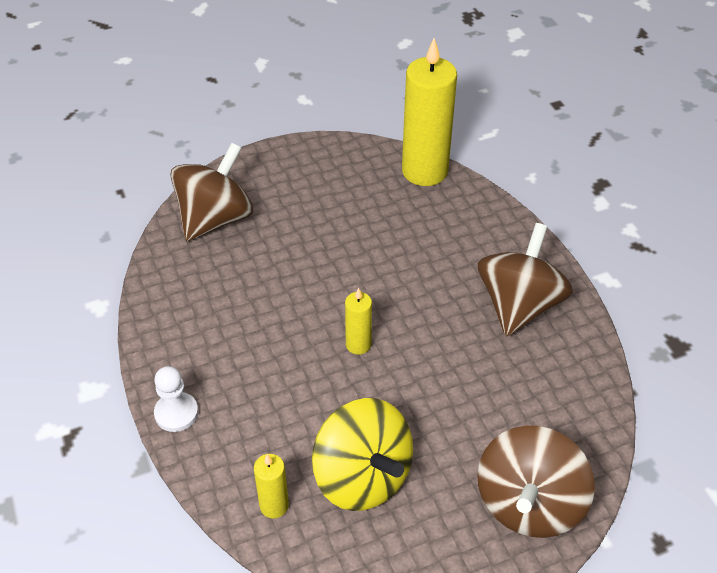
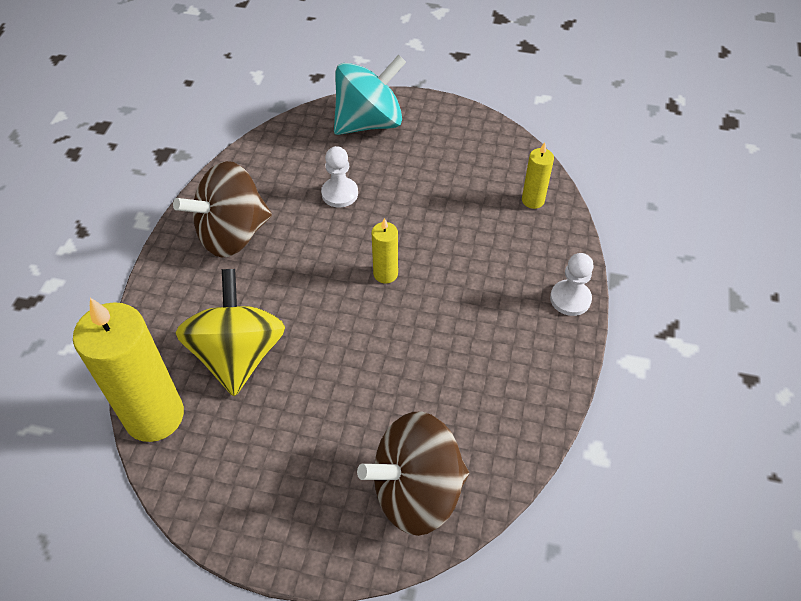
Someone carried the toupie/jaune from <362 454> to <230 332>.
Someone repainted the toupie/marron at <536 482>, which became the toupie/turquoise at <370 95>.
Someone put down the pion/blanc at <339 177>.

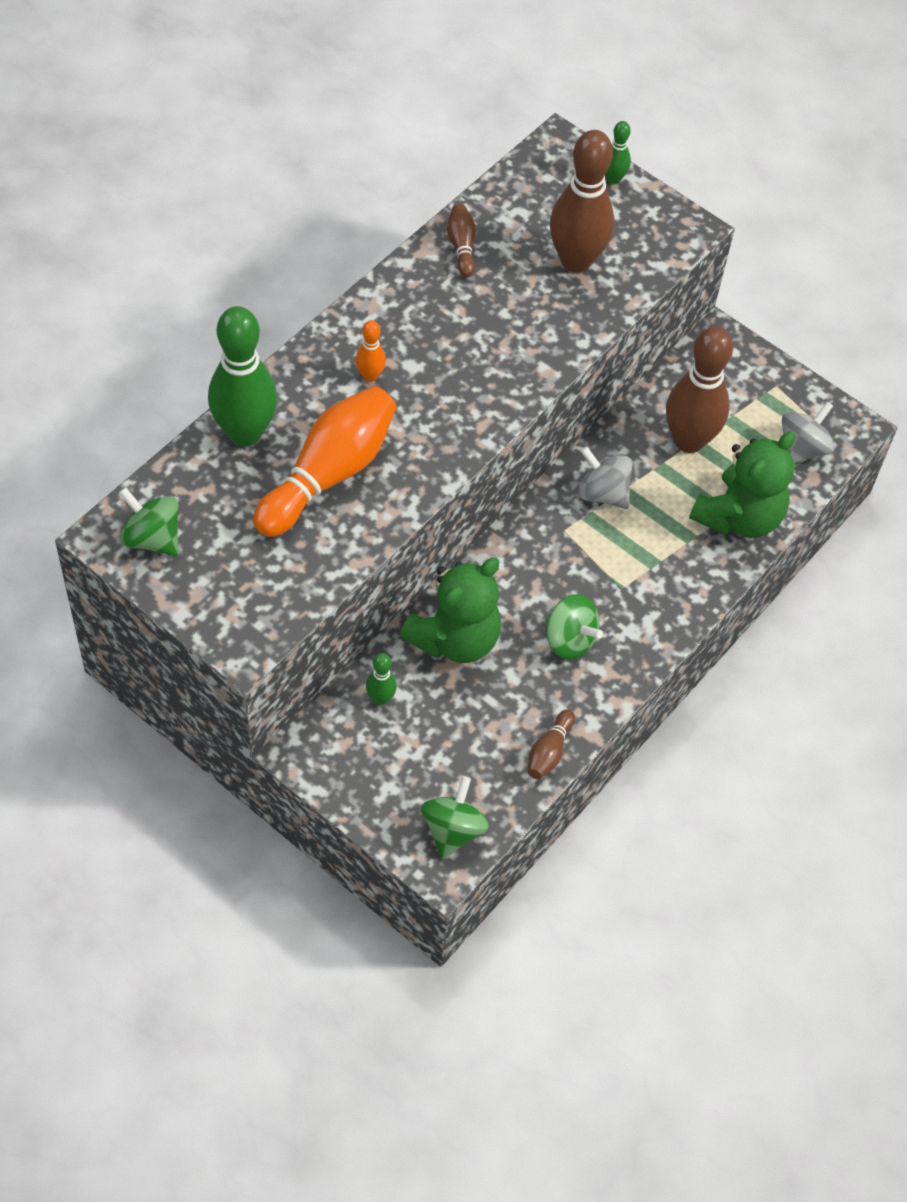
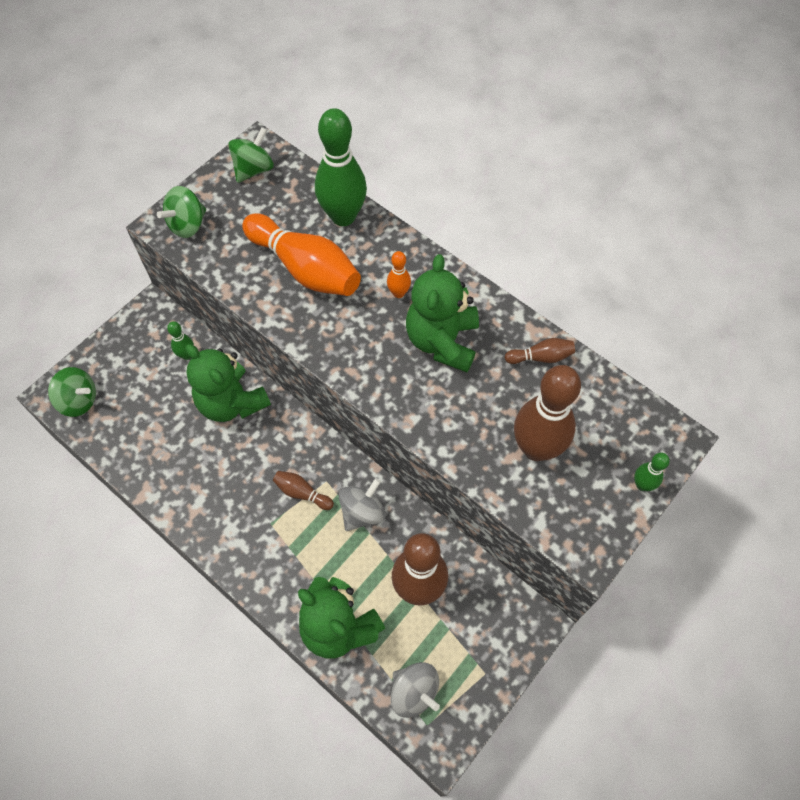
Someone carried the toupie/vert from <574 627> to <181 212>.
Someone carried the quille/marron from <551 744> to <303 490>.
Someone put down the ours en peluche/vert at <442 313>.

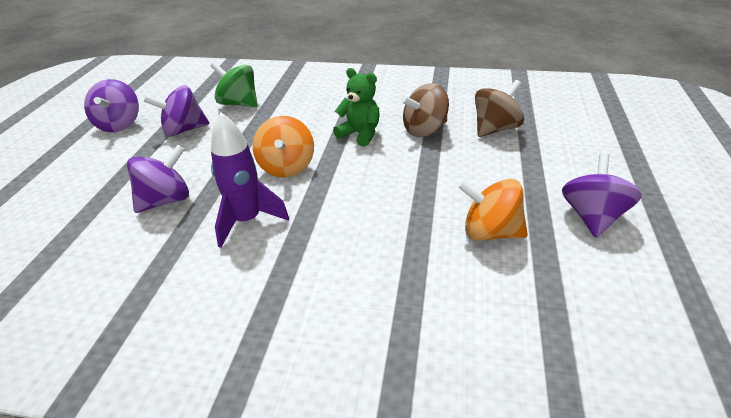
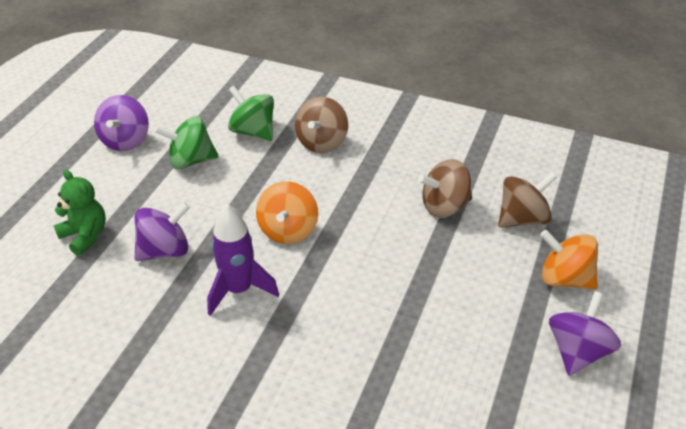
Someone carried the ours en peluche/vert from <356 107> to <79 213>.
Someone repainted the toupie/violet at <176 110>, which became the toupie/vert at <186 142>.
Someone carried the toupie/orange from <492 210> to <569 260>.
Someone put down the toupie/marron at <321 125>.

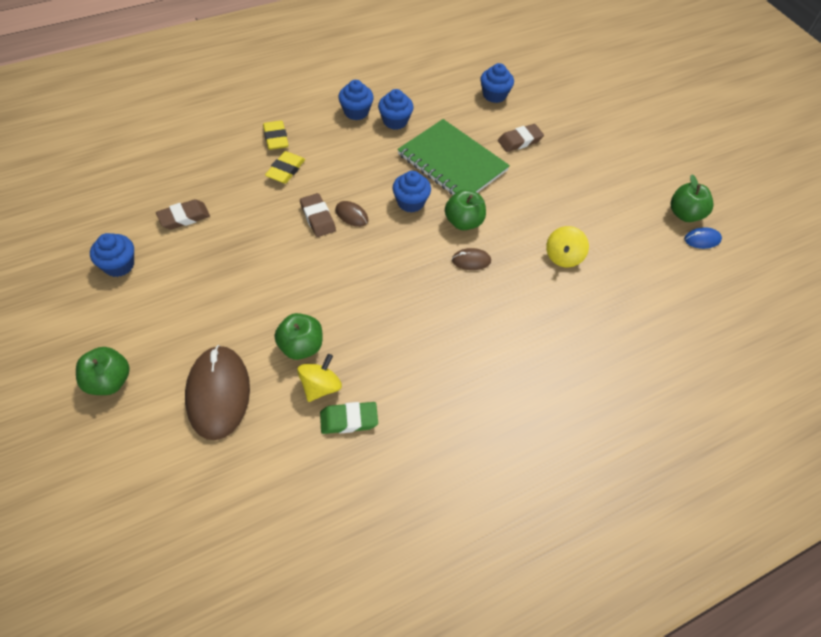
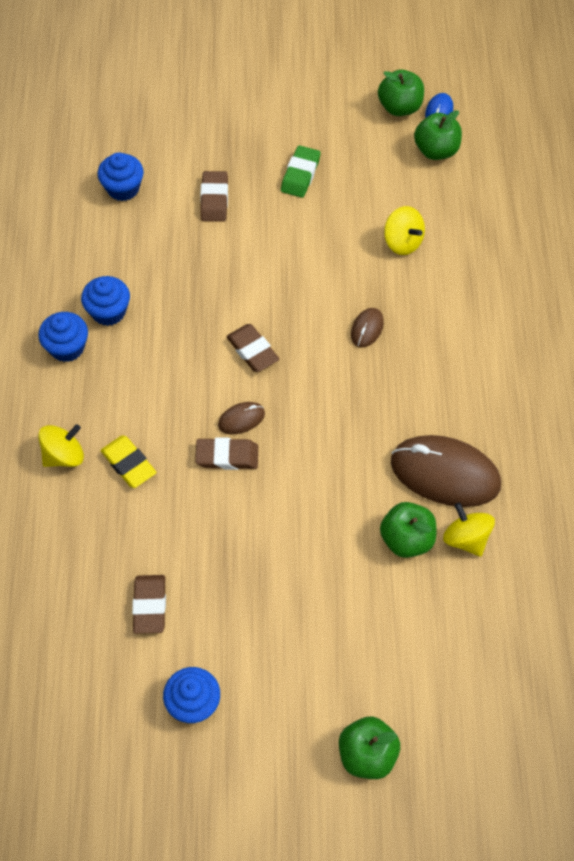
Someone took away the carnet/vert at <453 157>.
Someone swapped the gomme/jaune at <276 135> for the toupie/jaune at <61 445>.
Someone swapped the muffin/bleu at <412 192> for the gomme/marron at <252 348>.
Someone carried the pomme/vert from <465 210> to <438 135>.
Someone carried the souris/marron from <217 392> to <446 471>.
Someone carried the gomme/vert from <349 418> to <300 171>.

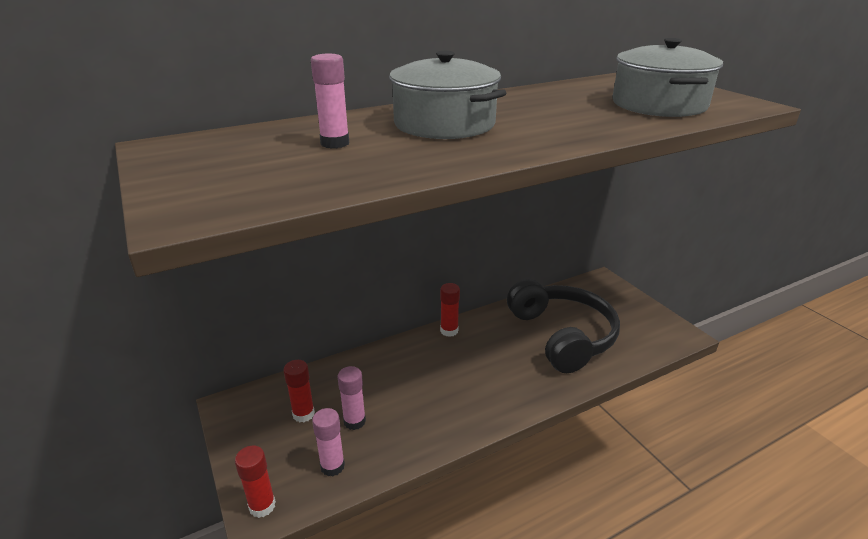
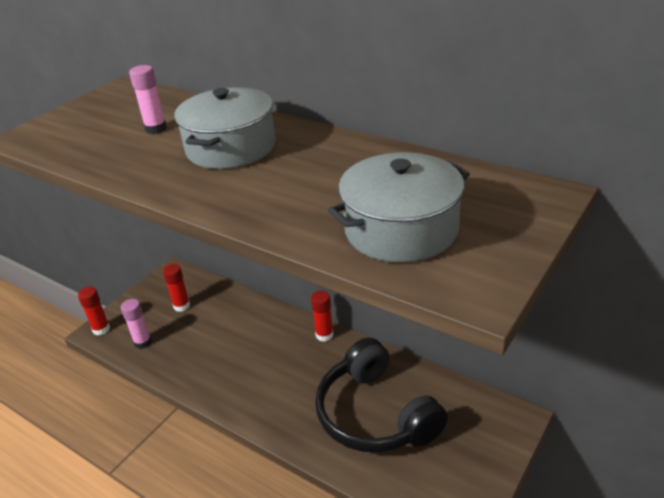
Someone rotated the casque audio/noir at <563 326> by 105 degrees clockwise.
Someone took away the bâton de colle/rose at <352 398>.

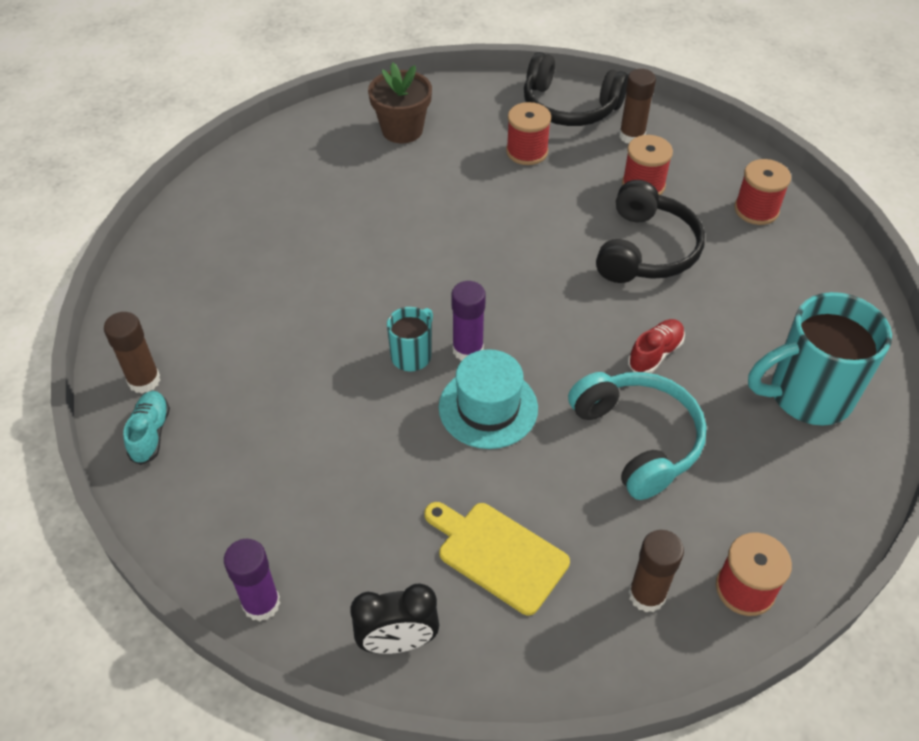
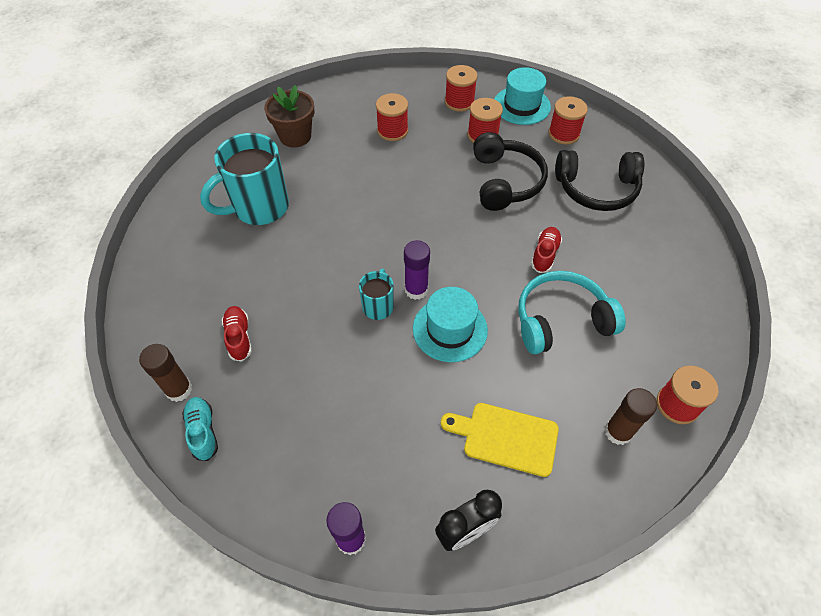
Someone carried the casque audio/noir from <576 89> to <599 180>.
Someone swapped the bâton de colle/marron at <637 106> for the bobine/rouge at <461 88>.
Someone carried the tasse/turquoise from <820 359> to <244 179>.
Someone rotated the casque audio/turquoise at <637 436> by 60 degrees counterclockwise.
Someone put down the chapeau/turquoise at <522 96>.
Someone put down the chaussure/rouge at <237 333>.

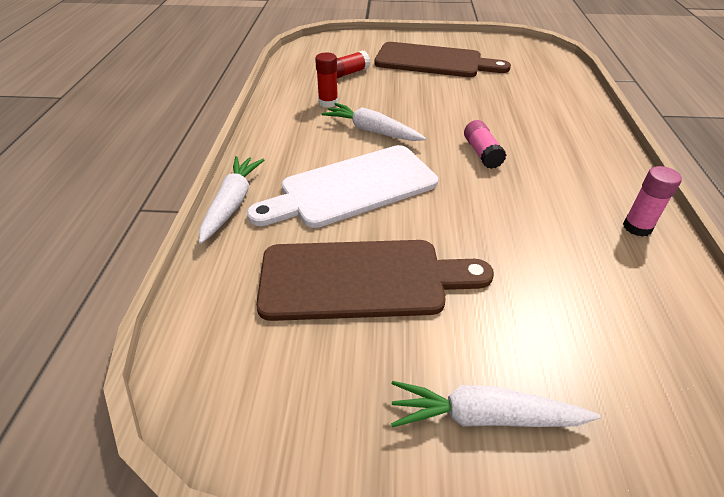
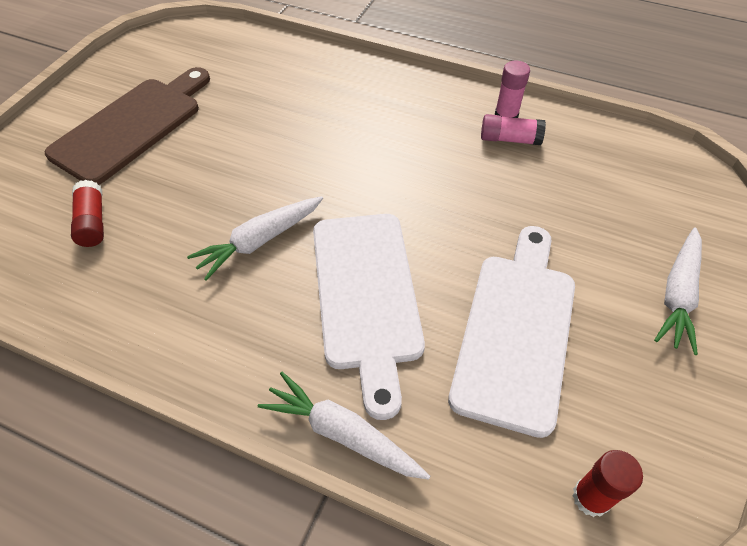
Someone carried the bâton de colle/rouge from <326 80> to <607 483>.
Someone carried the bâton de colle/rose from <485 144> to <513 129>.
Someone repainted the planche à découper/marron at <375 280>, which became the planche à découper/blanc at <511 332>.

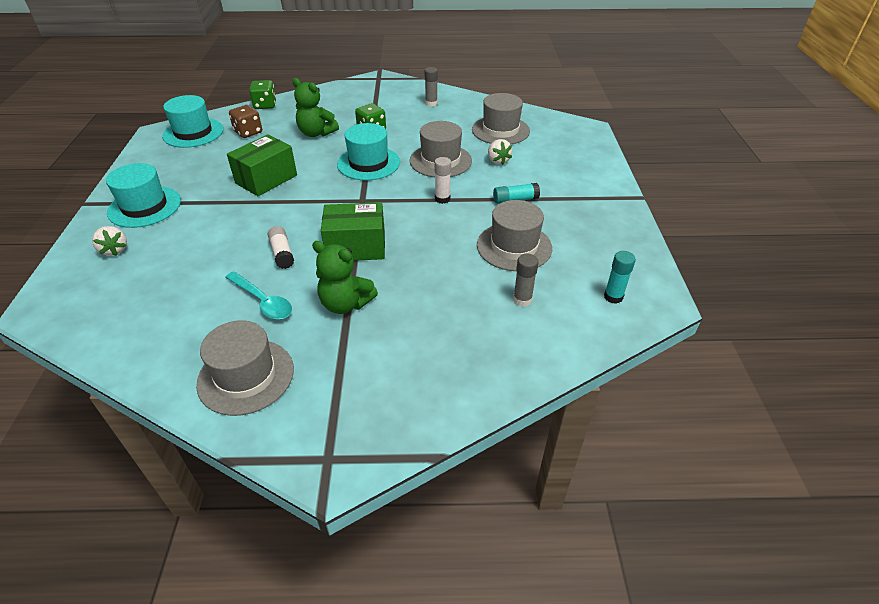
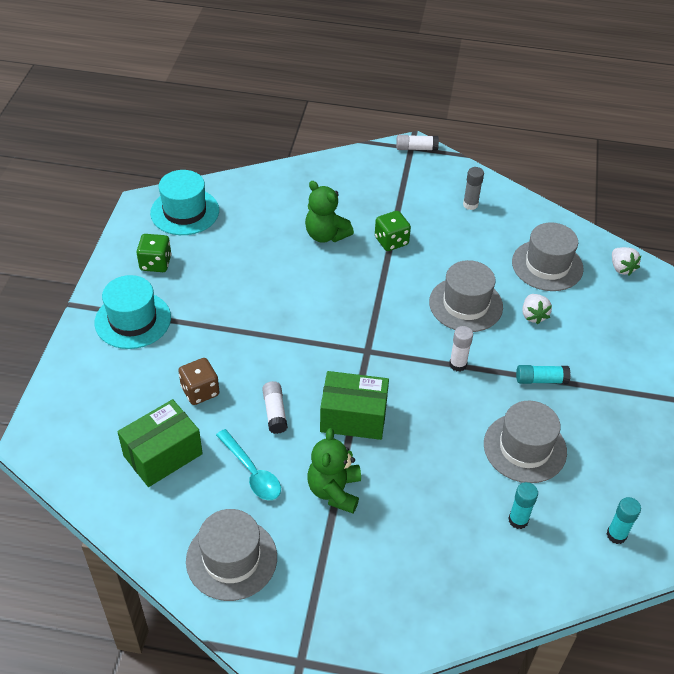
Someone carried the dé/vert from <262 94> to <154 253>.
Someone carried the dé/marron from <245 121> to <199 381>.
Someone took away the chapeau/turquoise at <368 152>.
Someone carried the boîte/vert from <262 165> to <160 443>.
Someone carried the fraise/blanc from <109 241> to <626 261>.
Someone rotated the ours en peluche/vert at <345 277> by 60 degrees clockwise.
Someone repainted the bâton de colle/gris at <526 280>, which became the bâton de colle/turquoise at <523 505>.
Someone put down the bâton de colle/blanc at <417 143>.

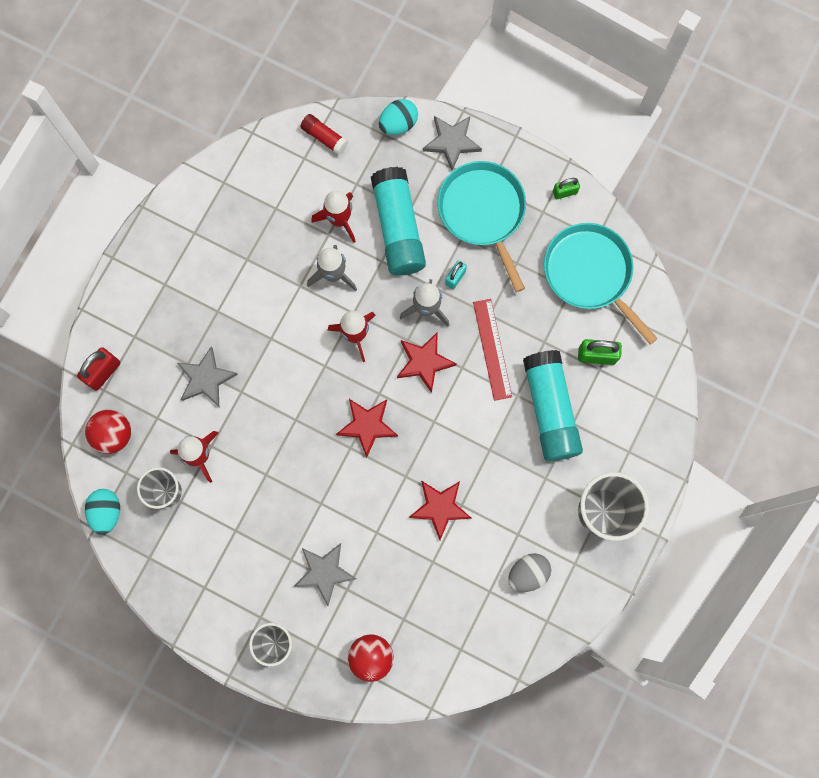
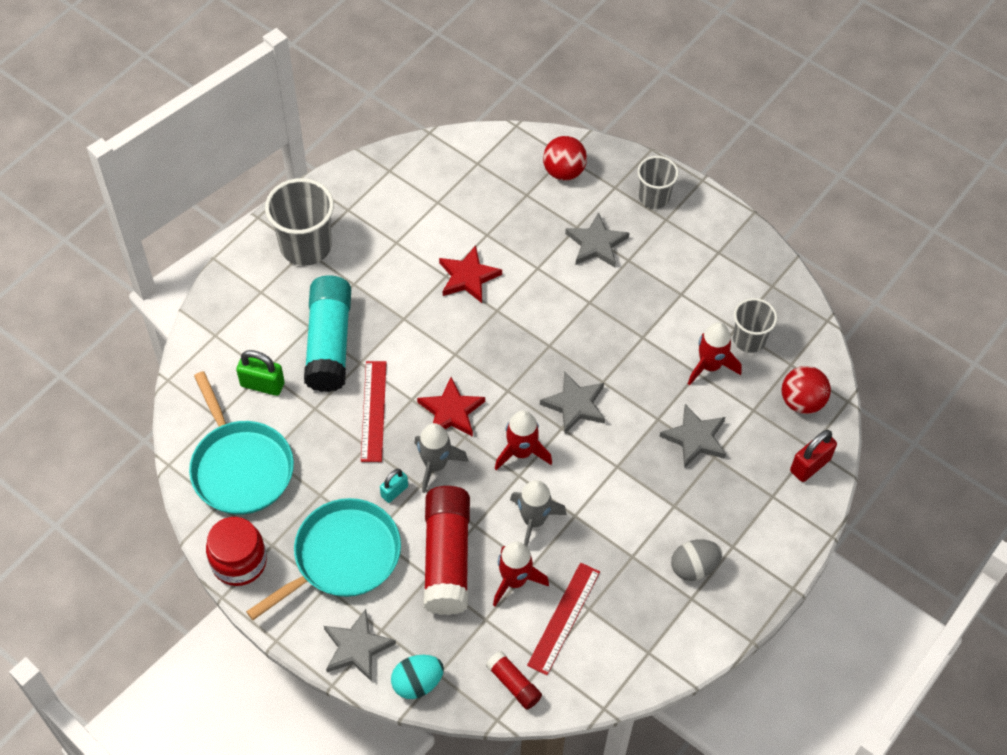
Someone rotated the poêle/turquoise at <482 226> by 120 degrees counterclockwise.
Someone repainted the bâton de colle/turquoise at <398 221>, which became the bâton de colle/rouge at <446 550>.
Someone swapped the cadenas/vert at <566 188> for the bocal/rouge at <236 551>.
Someone took away the étoile/rouge at <367 428>.
Someone took away the œuf/turquoise at <102 512>.
Someone carried the œuf/gris from <529 572> to <696 560>.
Someone put down the étoile/gris at <572 402>.
Someone put down the règle/rouge at <563 619>.

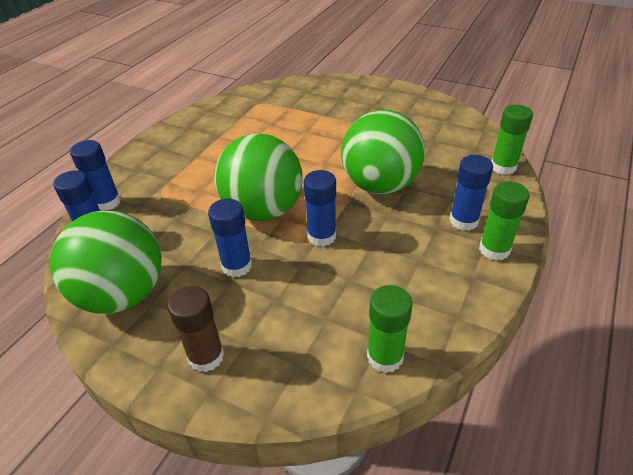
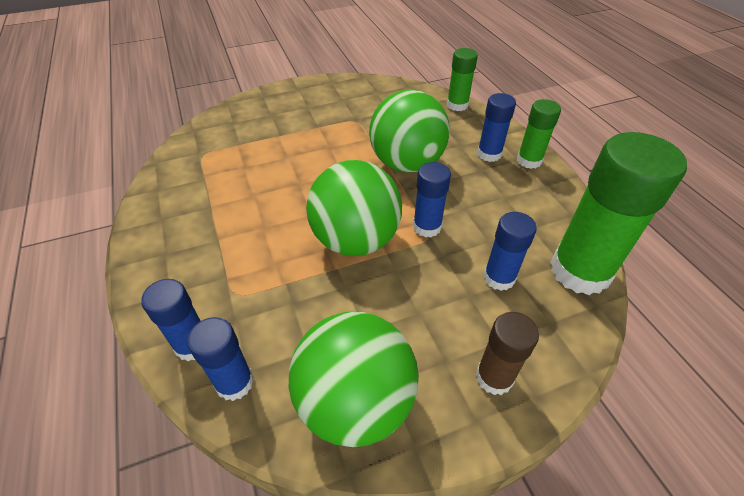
Someone carried the bâton de colle/bleu from <230 238> to <510 251>.
Someone scaled the bâton de colle/vert at <389 329> by 1.88.

